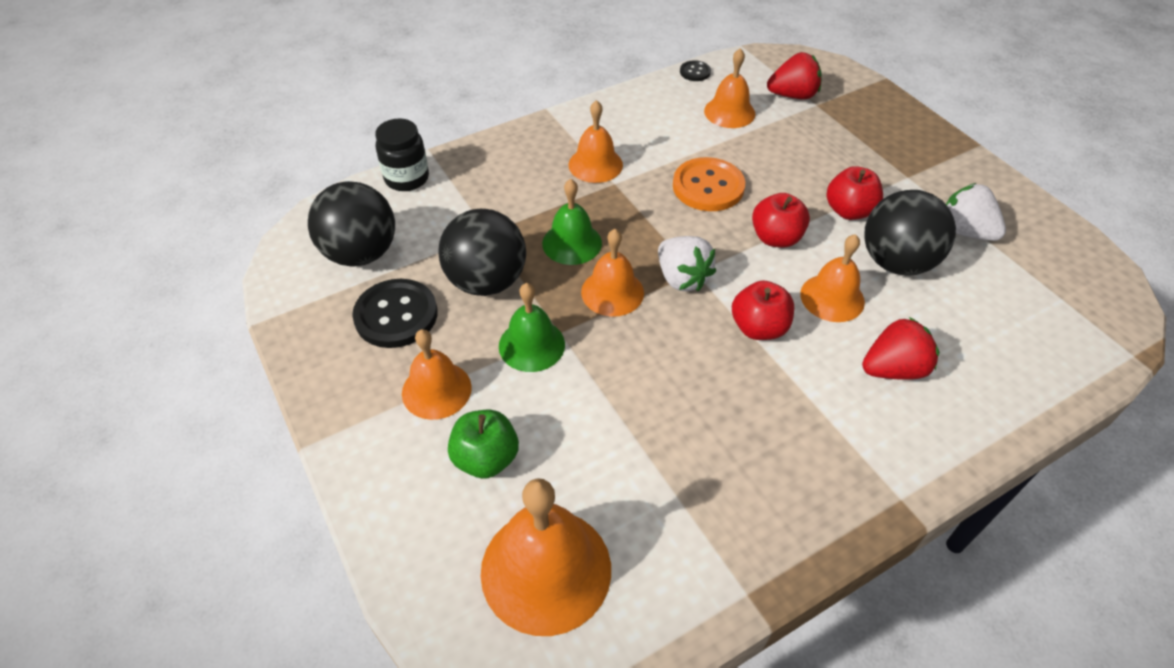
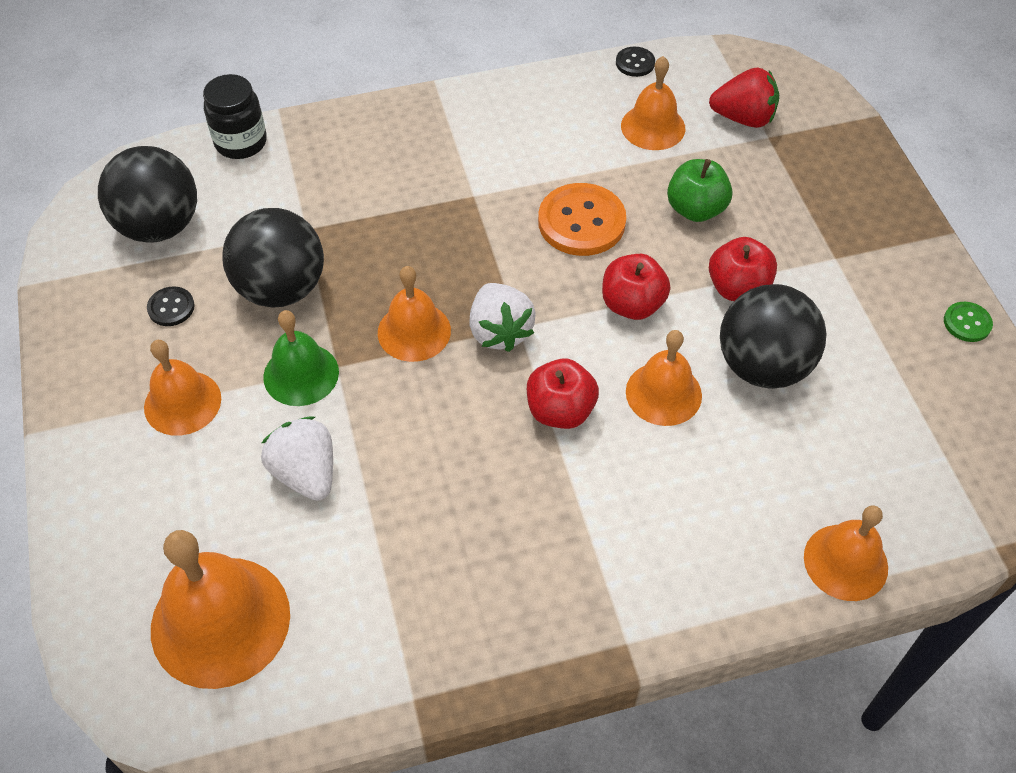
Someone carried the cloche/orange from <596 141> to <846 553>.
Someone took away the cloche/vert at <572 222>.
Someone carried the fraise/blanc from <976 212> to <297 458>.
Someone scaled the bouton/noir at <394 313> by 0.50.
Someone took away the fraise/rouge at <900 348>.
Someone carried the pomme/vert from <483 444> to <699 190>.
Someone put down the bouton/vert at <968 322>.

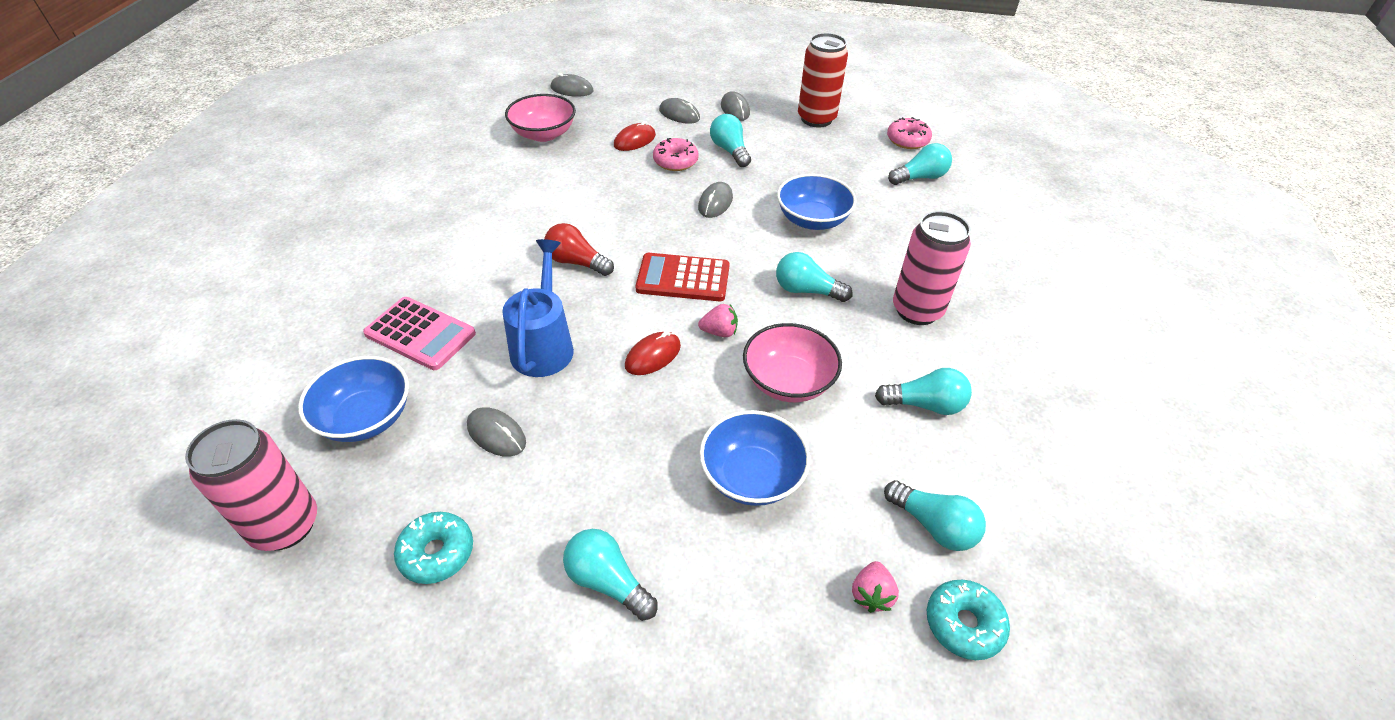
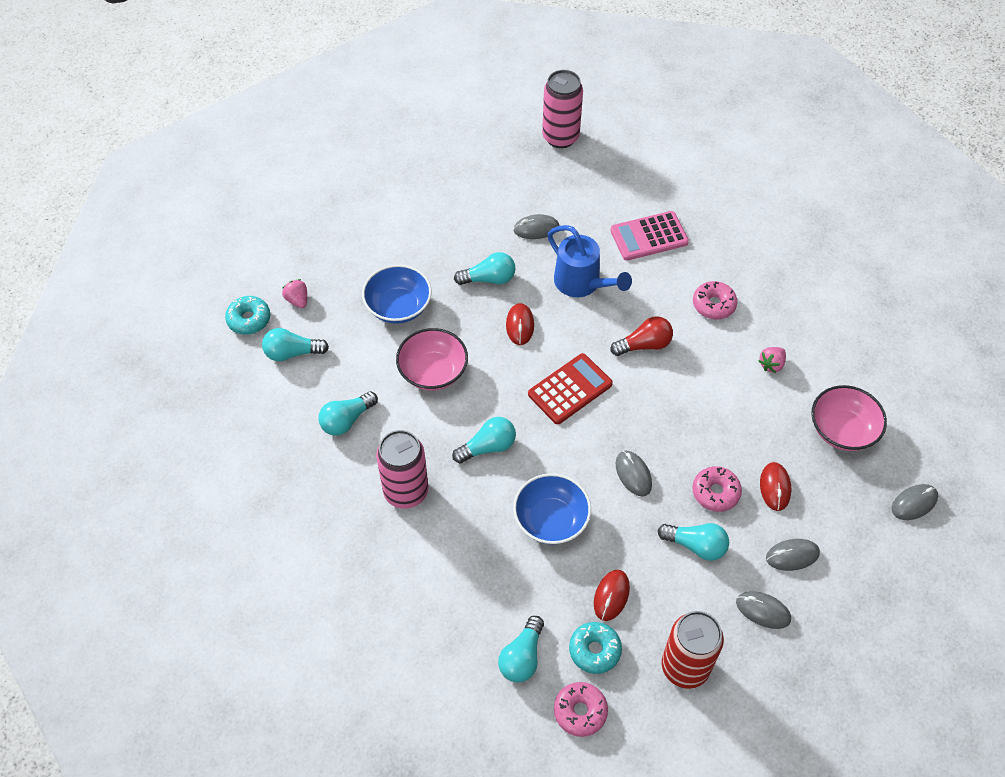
Someone carried the fraise/rose from <718 320> to <772 360>.
Someone took away the bol/bleu at <353 399>.
Someone carried the beignet/turquoise from <433 548> to <595 648>.
Someone carried the ampoule/turquoise from <610 575> to <485 268>.
Someone put down the beignet/rose at <715 300>.
Someone put down the souris/rouge at <612 595>.

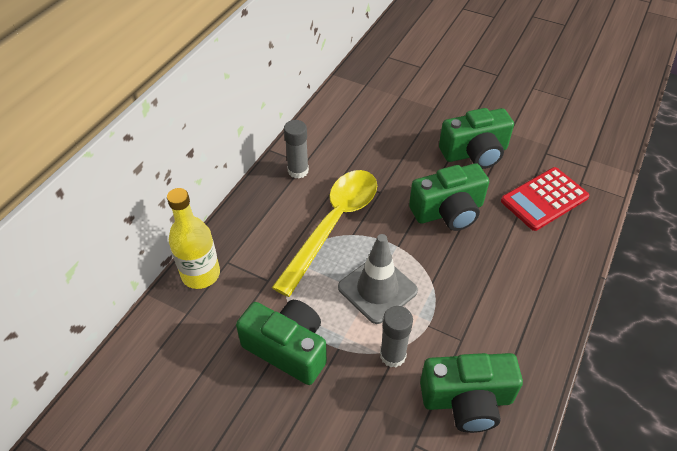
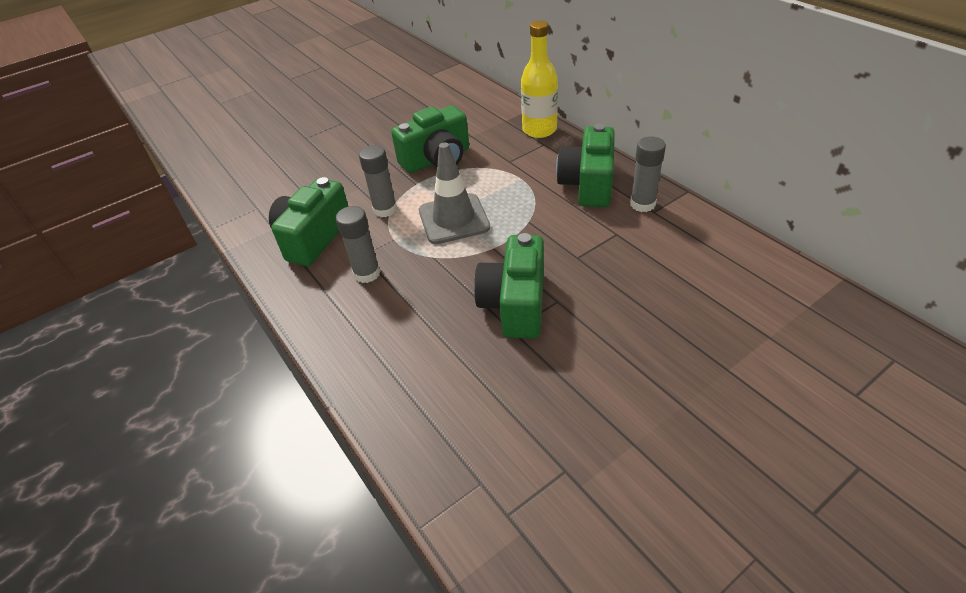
Someone carried the appareil photo/vert from <476 138> to <585 165>.
Someone took away the calculatrice/rouge at <545 199>.
Someone took away the cuillère/jaune at <324 233>.
Someone put down the bâton de colle/gris at <358 244>.

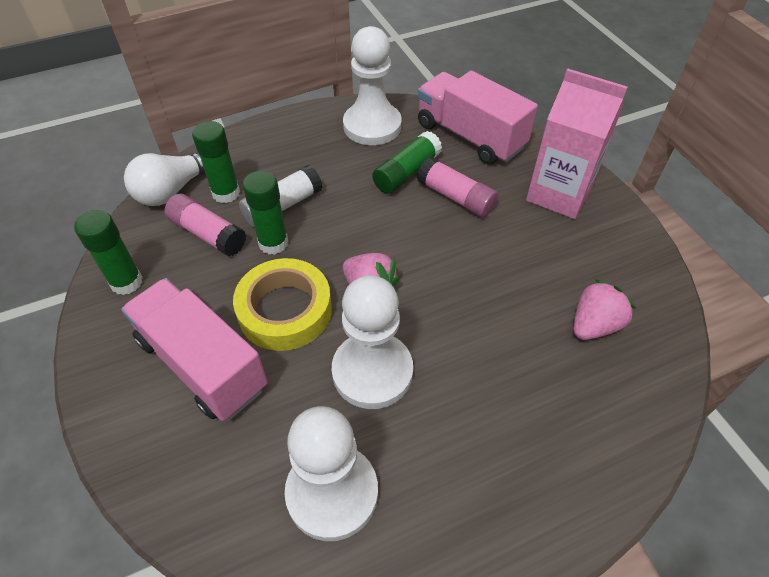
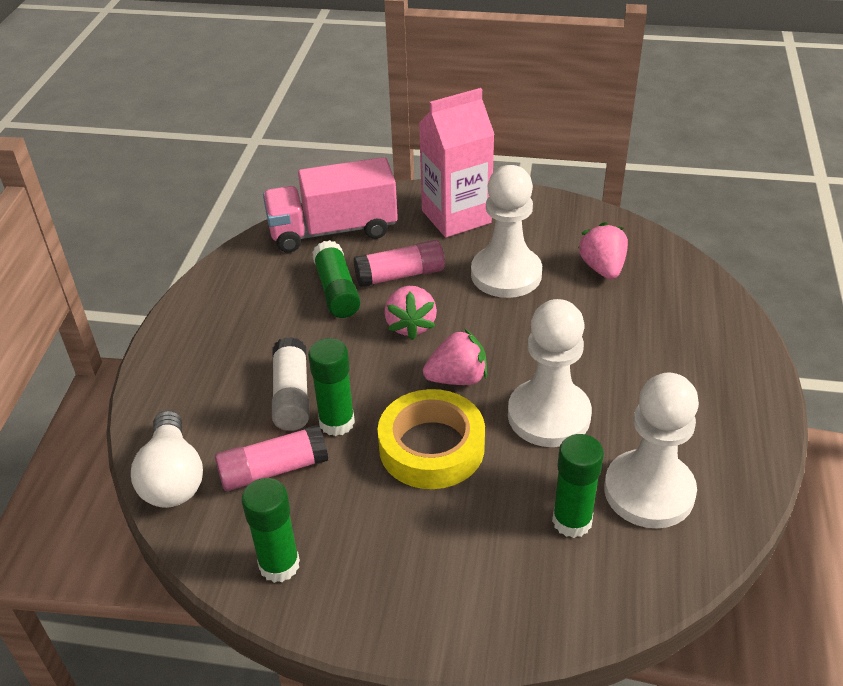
Someone carried the pion/blanc from <372 85> to <506 231>.
Someone carried the bâton de colle/vert from <216 162> to <578 486>.
Someone took away the camion/rose at <194 349>.
Someone put down the fraise/rose at <410 313>.

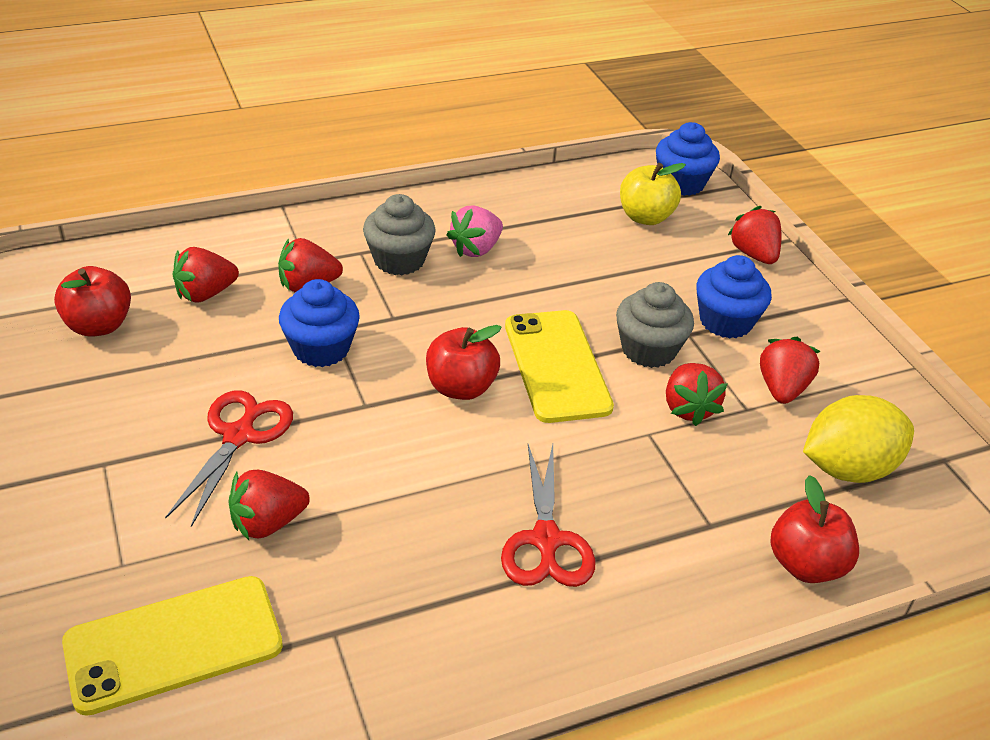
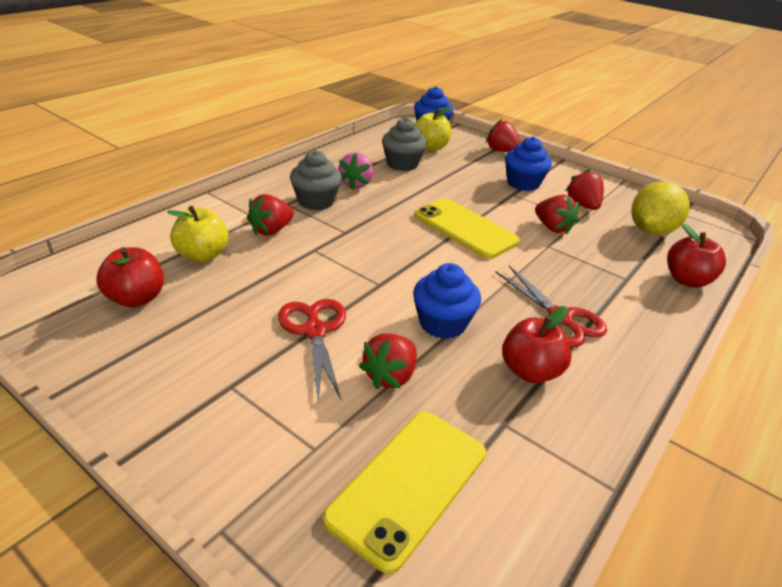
Someone swapped the fraise/rouge at <206 275> for the pomme/jaune at <198 234>.
Someone carried the muffin/bleu from <319 323> to <447 301>.
Someone carried the muffin/gris from <655 325> to <404 144>.
Someone carried the pomme/rouge from <464 362> to <537 344>.

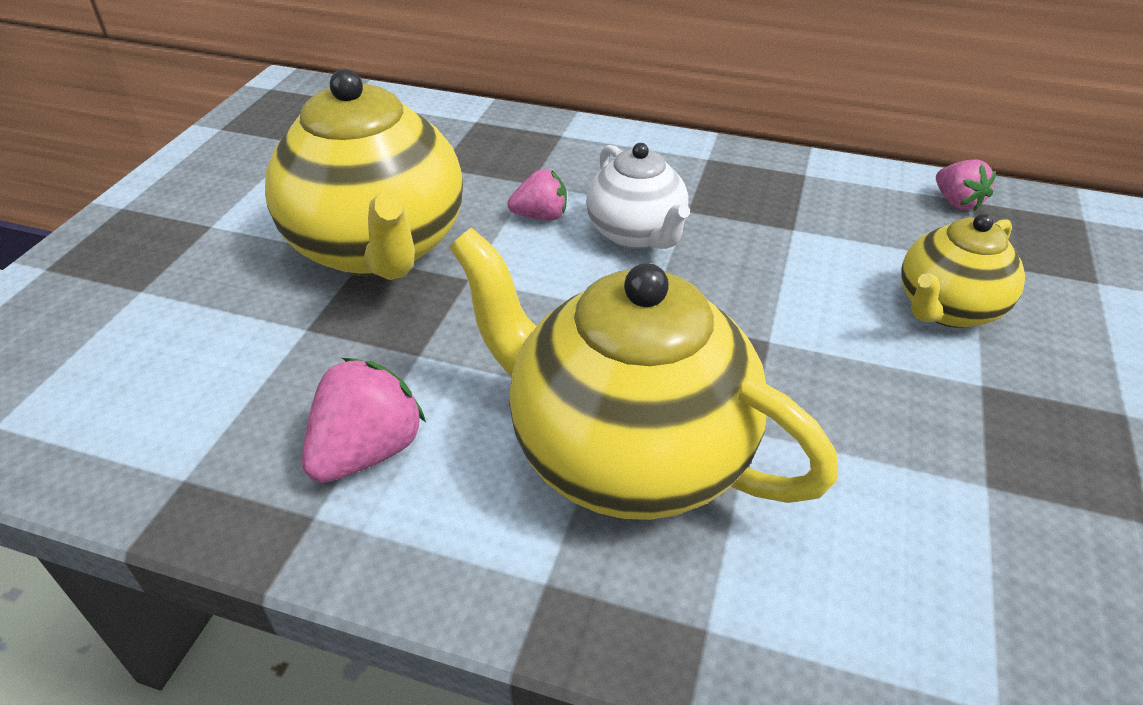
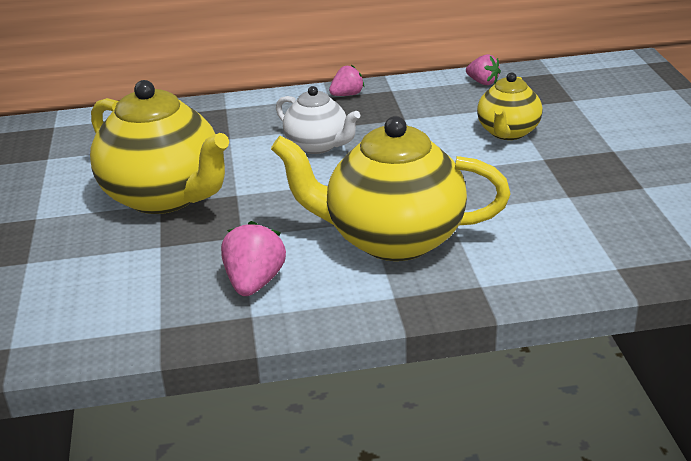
Someone carried the fraise/rose from <537 195> to <346 80>.

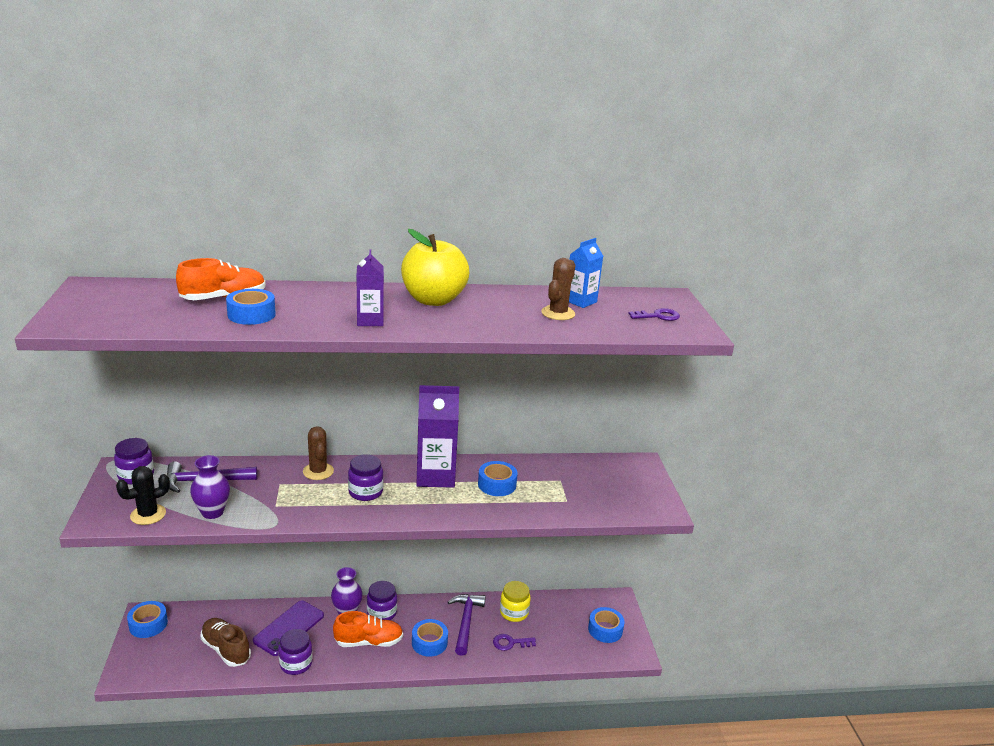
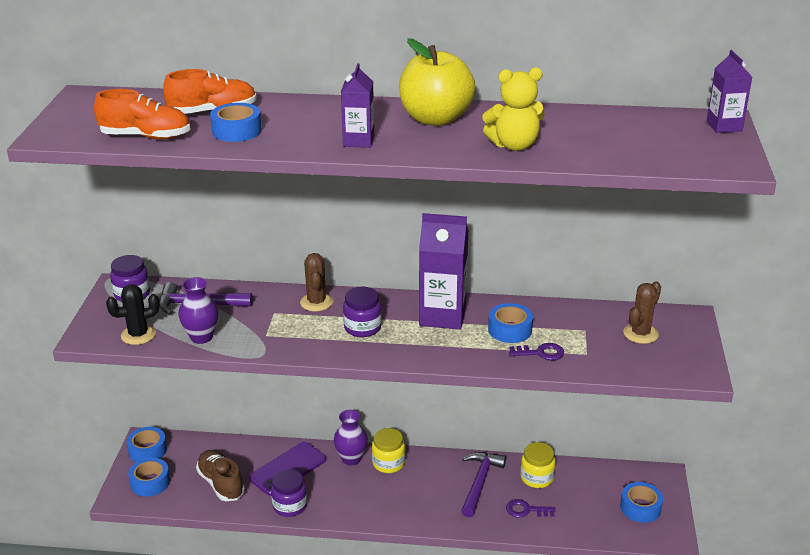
Someone took away the brique de lait/bleu at <586 273>.
Someone carried the cactus/marron from <558 289> to <642 312>.
Someone carried the clé/violet from <654 314> to <536 351>.
Someone repainted the bocal/violet at <382 600>, which became the bocal/jaune at <388 450>.
Someone carried the chaussure/orange from <368 629> to <142 114>.
Someone carried the ruban adhésif/bleu from <430 638> to <149 477>.
Someone put down the brique de lait/violet at <729 91>.
Someone put down the ours en peluche/jaune at <513 109>.

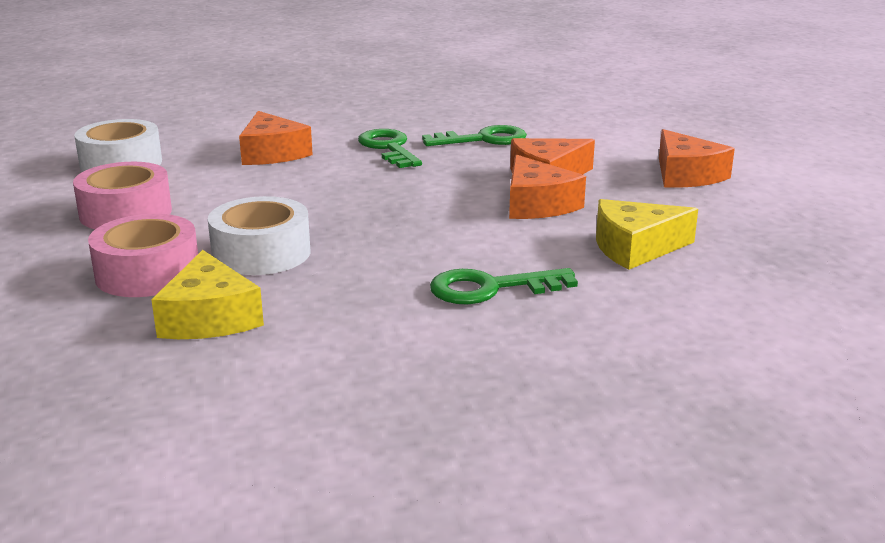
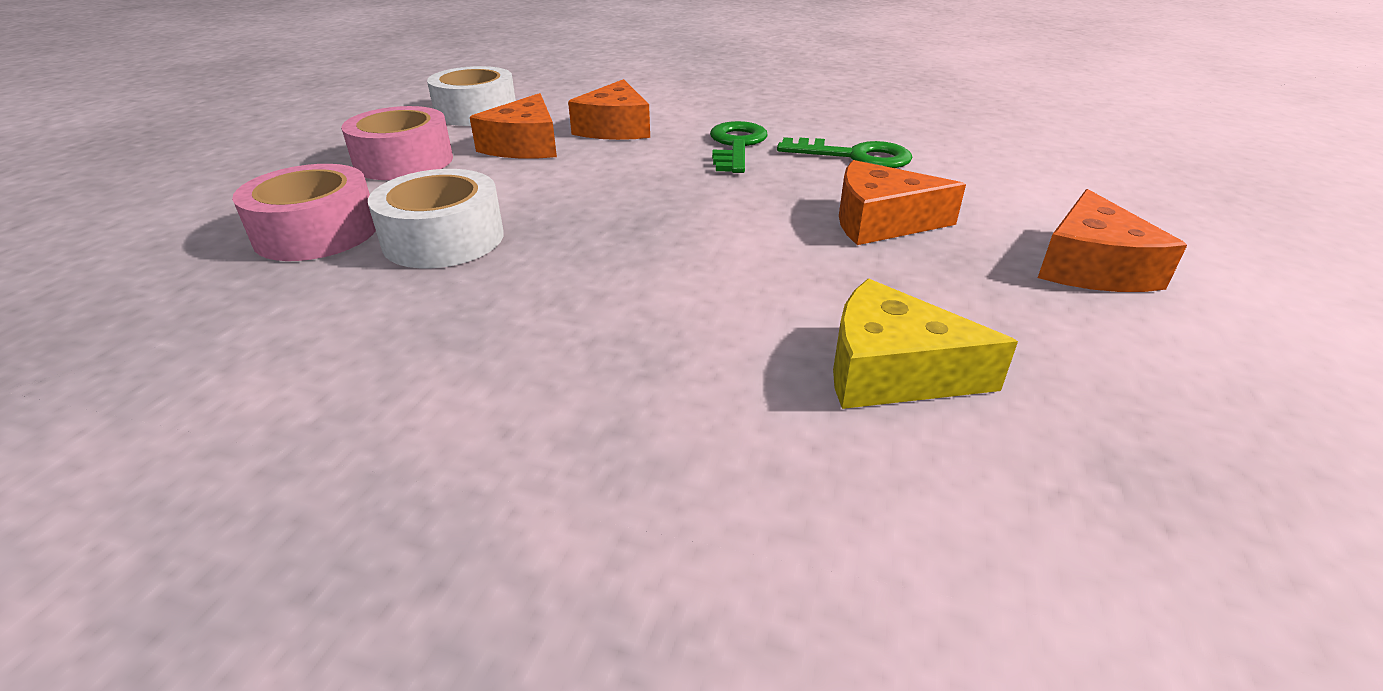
Someone carried the fromage/orange from <547 186> to <513 126>.
Someone took away the fromage/jaune at <207 294>.
Someone took away the clé/vert at <504 286>.

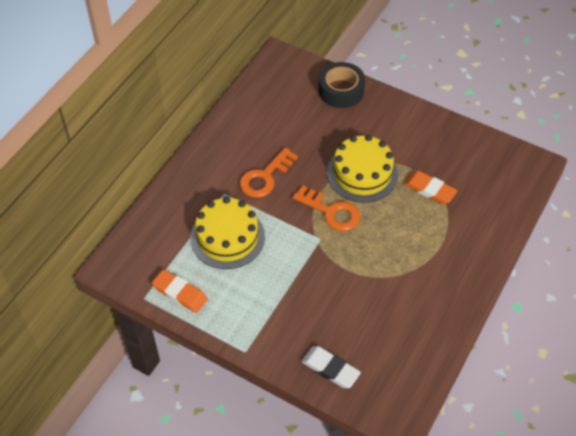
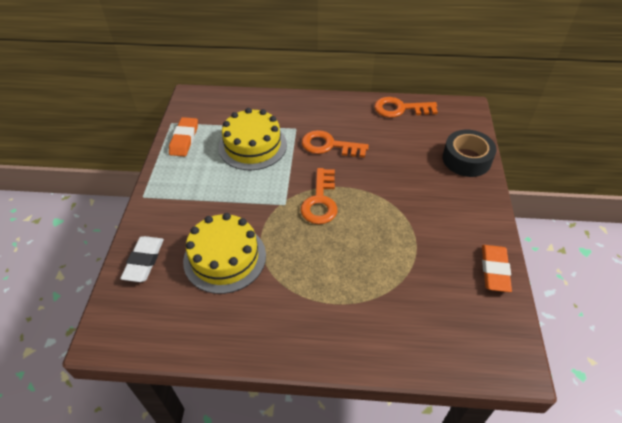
Someone carried the gâteau/jaune from <362 169> to <224 253>.
Someone carried the gomme/orange from <430 187> to <497 268>.
Someone put down the clé/orange at <406 107>.

